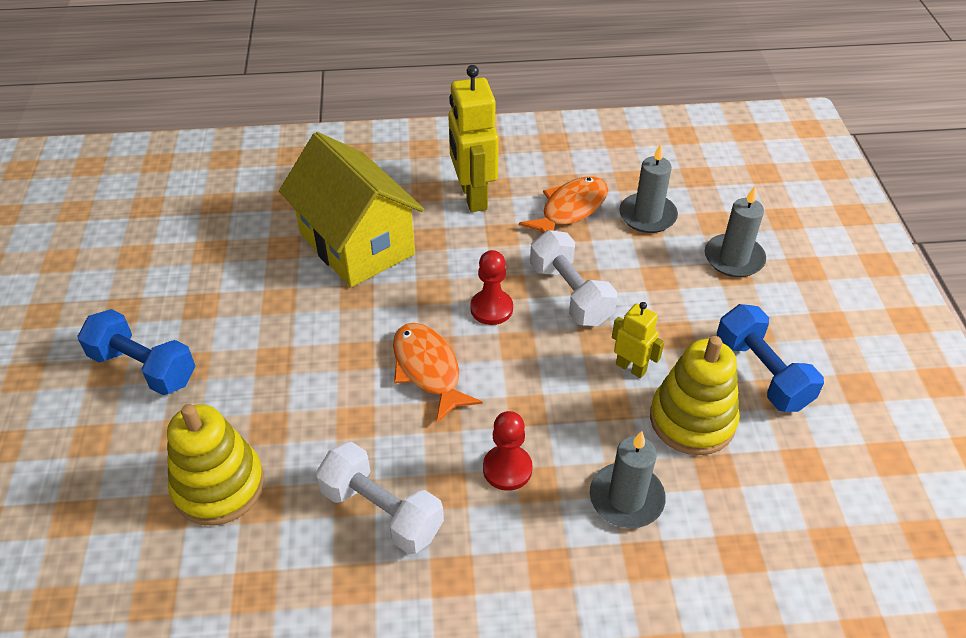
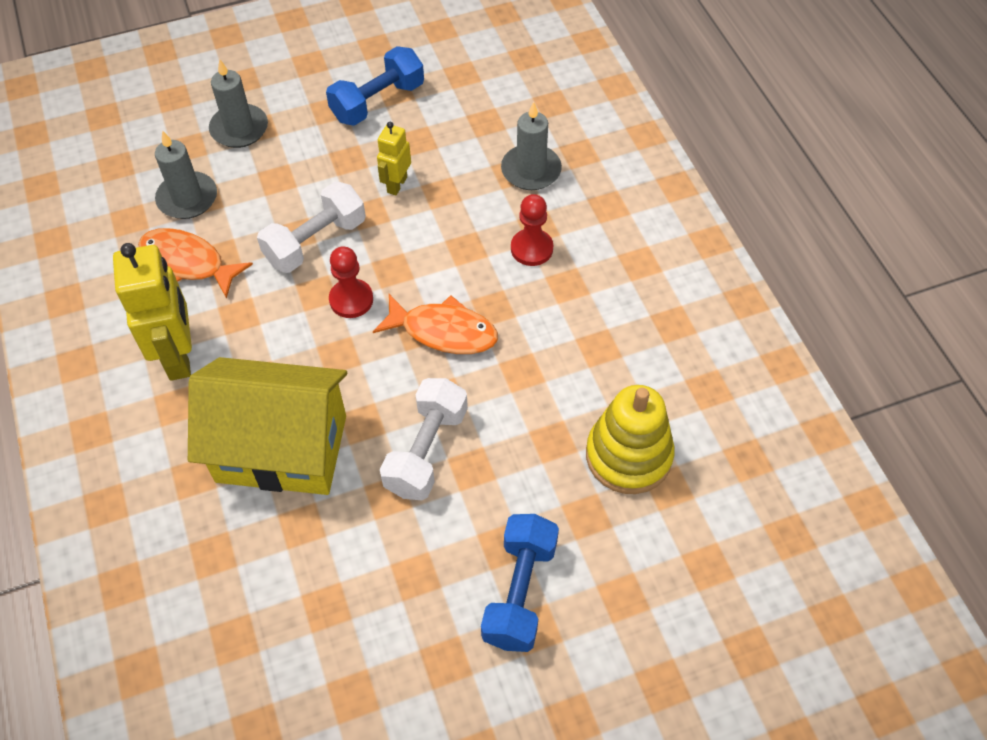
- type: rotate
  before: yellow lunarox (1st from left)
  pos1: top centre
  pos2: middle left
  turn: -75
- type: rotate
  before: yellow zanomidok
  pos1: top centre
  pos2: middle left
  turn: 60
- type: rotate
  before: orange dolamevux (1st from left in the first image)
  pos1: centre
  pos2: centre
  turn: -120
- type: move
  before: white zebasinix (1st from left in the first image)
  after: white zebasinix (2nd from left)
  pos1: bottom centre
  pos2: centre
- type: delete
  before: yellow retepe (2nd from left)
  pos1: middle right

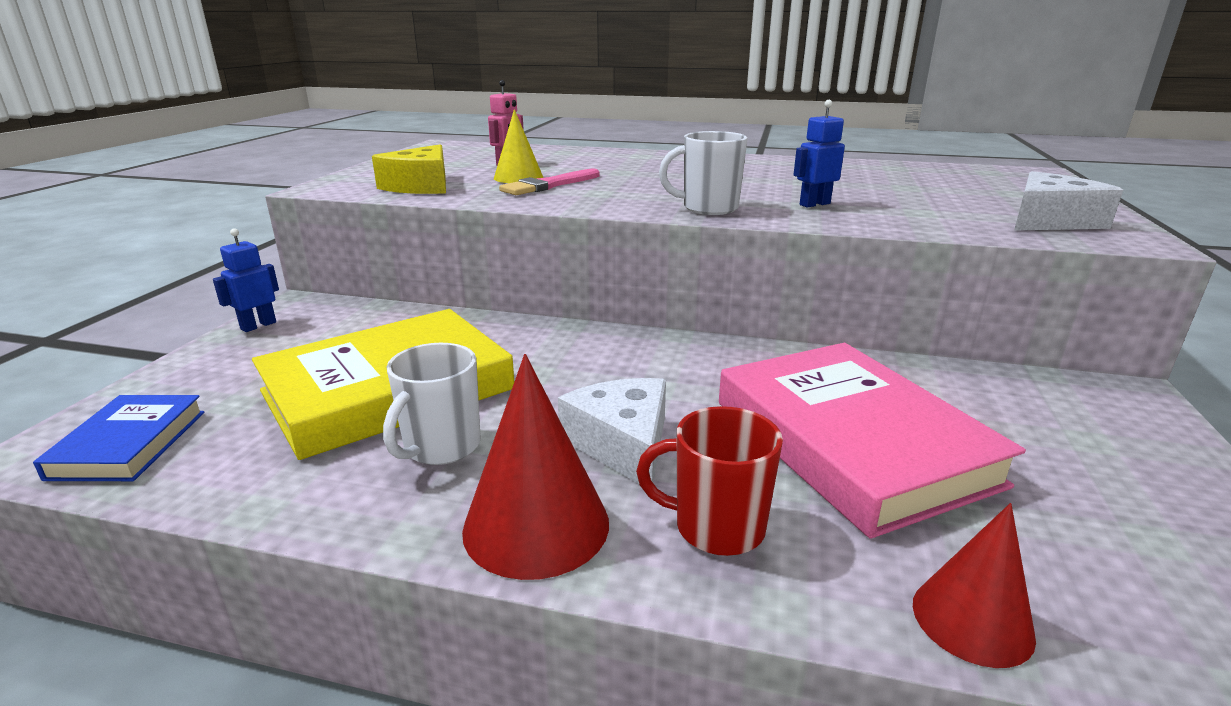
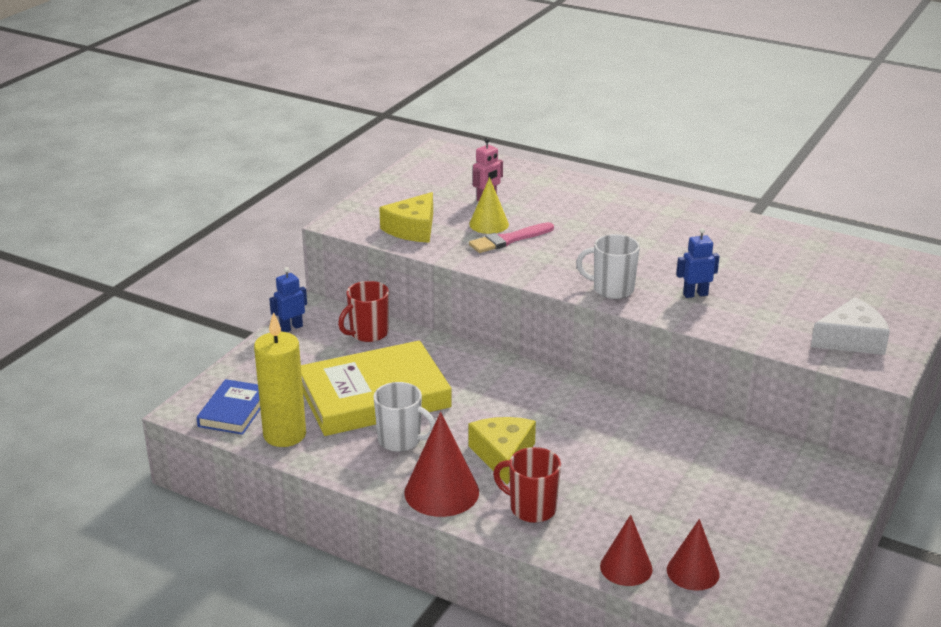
- type: insert
  after: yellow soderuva
  pos2: middle left
- type: insert
  after: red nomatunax (1st from left)
  pos2: centre
- type: rotate
  before: white nomatunax (1st from left)
  pos1: centre
  pos2: centre
  turn: -105
- type: recolor
  before: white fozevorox (1st from left)
  after: yellow fozevorox (2nd from left)
  pos1: centre
  pos2: bottom centre
- type: insert
  after: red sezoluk (3rd from left)
  pos2: bottom right
- type: delete
  before: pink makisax
  pos1: middle right

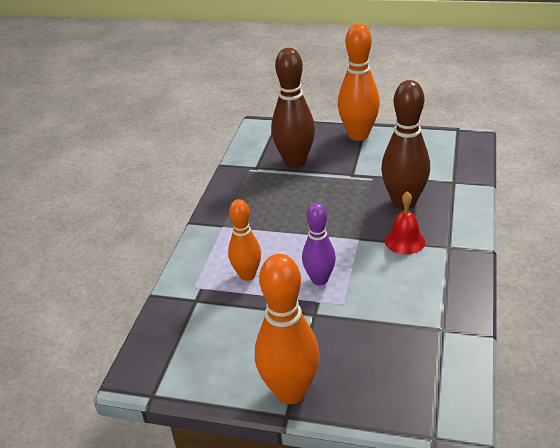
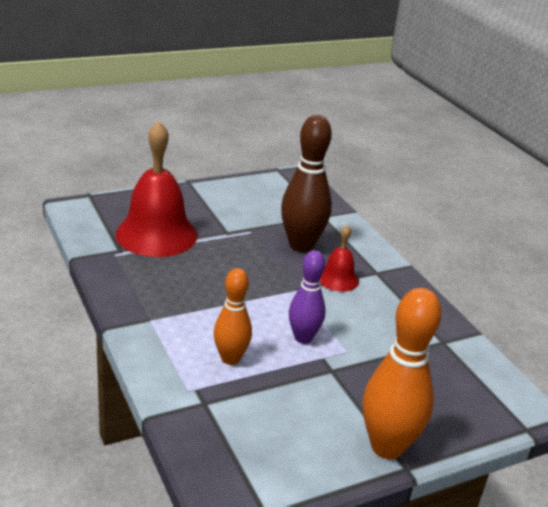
- type: replace
  before: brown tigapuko (1st from left)
  after: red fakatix (1st from left)
  pos1: top centre
  pos2: middle left
- type: delete
  before: orange tigapuko (3rd from left)
  pos1: top centre

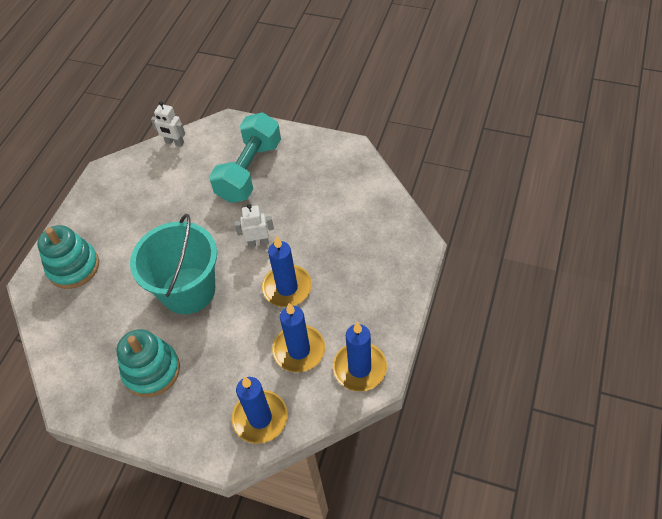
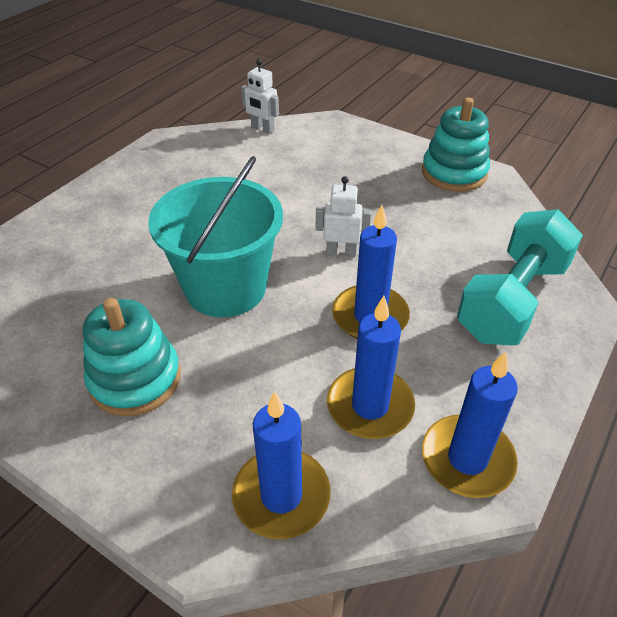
- type: move
  before: turquoise retepe (1st from left in the first image)
  after: turquoise retepe (2nd from left)
  pos1: middle left
  pos2: top right
- type: move
  before: turquoise zebasinix
  pos1: top centre
  pos2: middle right

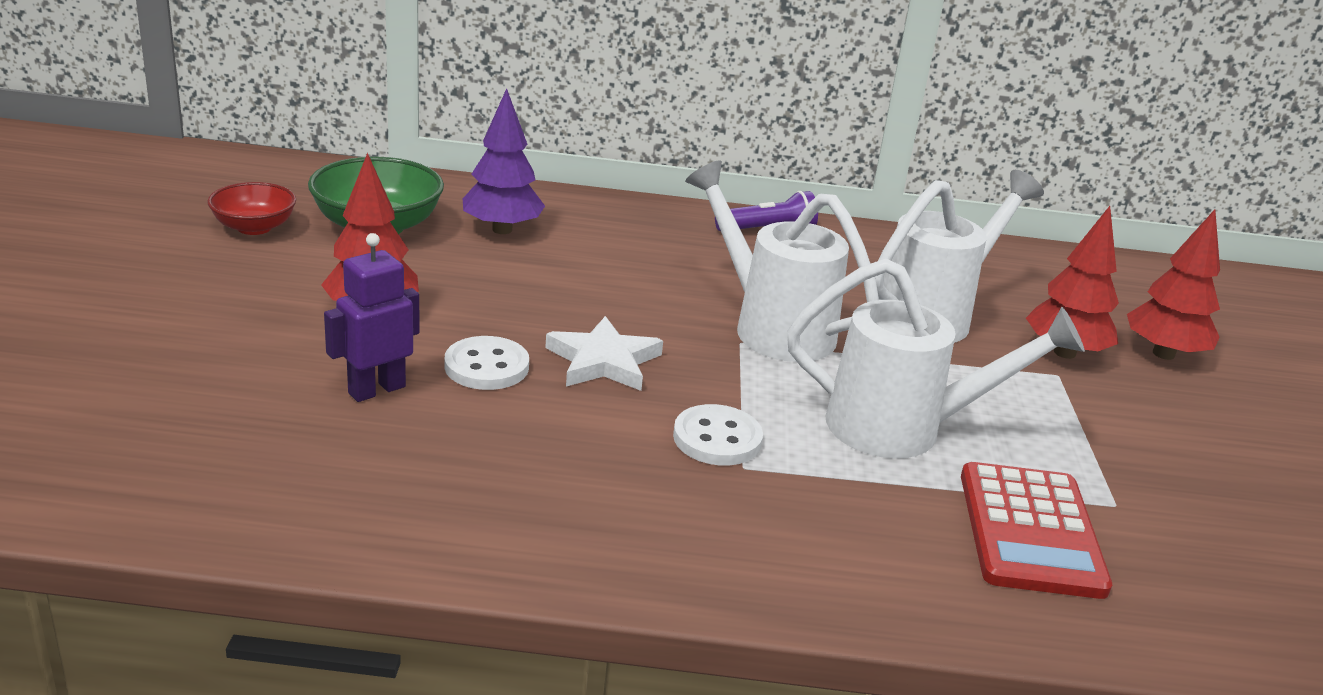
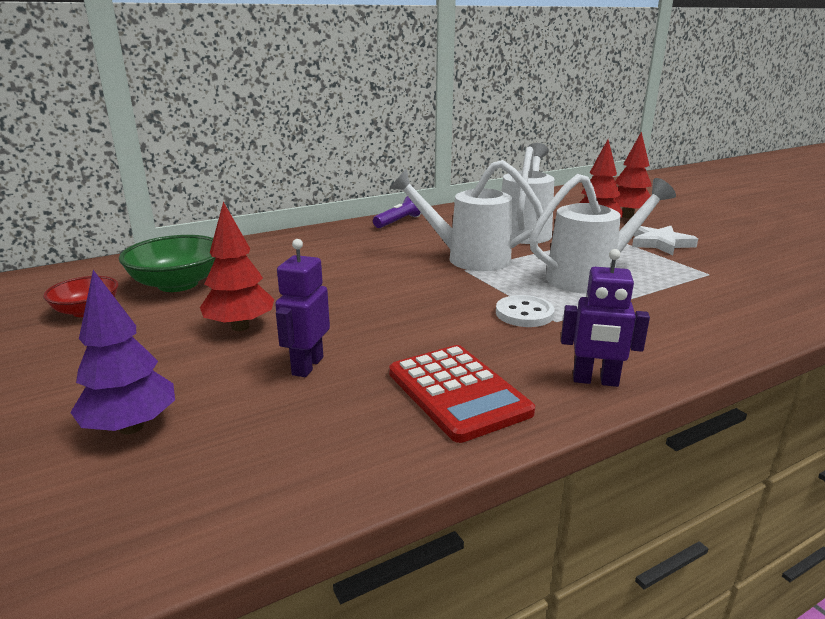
- type: move
  before: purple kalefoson
  pos1: top centre
  pos2: middle left
- type: move
  before: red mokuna
  pos1: bottom right
  pos2: centre
- type: insert
  after: purple lunarox (2nd from left)
  pos2: middle right
- type: move
  before: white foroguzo
  pos1: centre
  pos2: middle right
- type: delete
  before: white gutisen (1st from left)
  pos1: centre

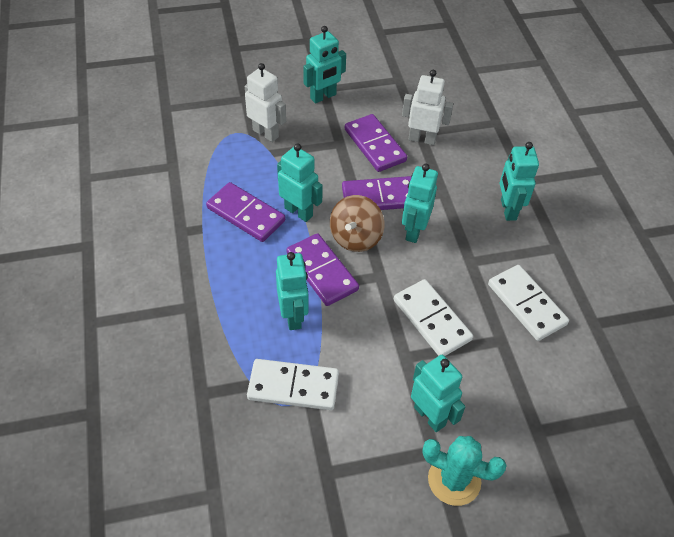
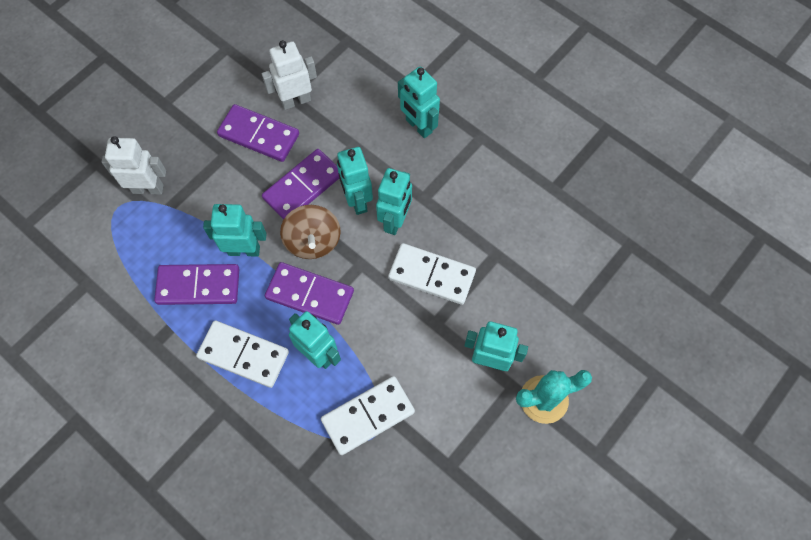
- type: move
  before: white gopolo (3rd from left in the first image)
  after: white gopolo (1st from left)
  pos1: middle right
  pos2: middle left
- type: move
  before: turquoise lunarox (3rd from left in the first image)
  after: turquoise lunarox (4th from left)
  pos1: top centre
  pos2: centre

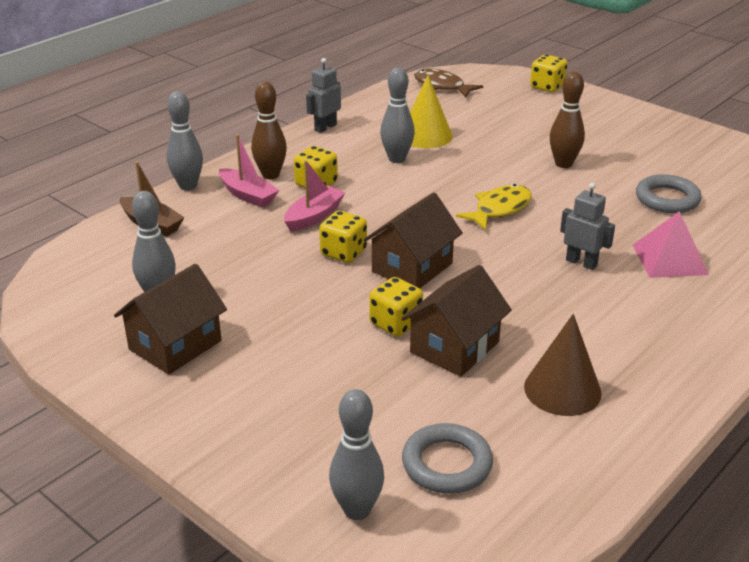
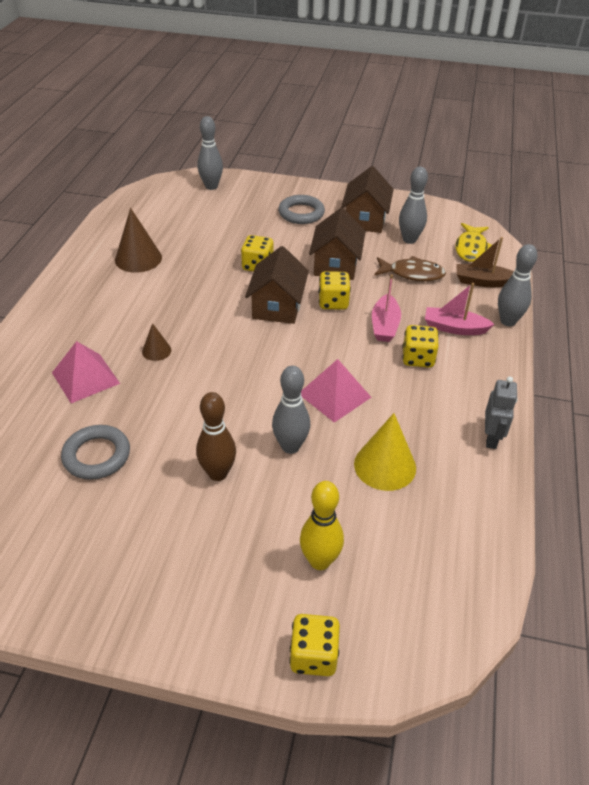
- type: replace
  before: grey lunarox (2nd from left)
  after: brown sezoluk (2nd from left)
  pos1: middle right
  pos2: middle left
- type: move
  before: grey tigapuko (4th from left in the first image)
  after: grey tigapuko (2nd from left)
  pos1: top centre
  pos2: centre
- type: move
  before: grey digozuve (1st from left in the first image)
  after: grey digozuve (2nd from left)
  pos1: bottom centre
  pos2: top centre
- type: insert
  after: yellow tigapuko
  pos2: bottom centre
- type: insert
  after: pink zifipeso (2nd from left)
  pos2: centre
- type: move
  before: brown zanomidok (3rd from left in the first image)
  after: brown zanomidok (2nd from left)
  pos1: centre
  pos2: top centre
- type: move
  before: brown dolamevux
  pos1: top centre
  pos2: middle right
- type: move
  before: yellow dolamevux
  pos1: centre
  pos2: top right
- type: delete
  before: brown tigapuko (1st from left)
  pos1: top centre

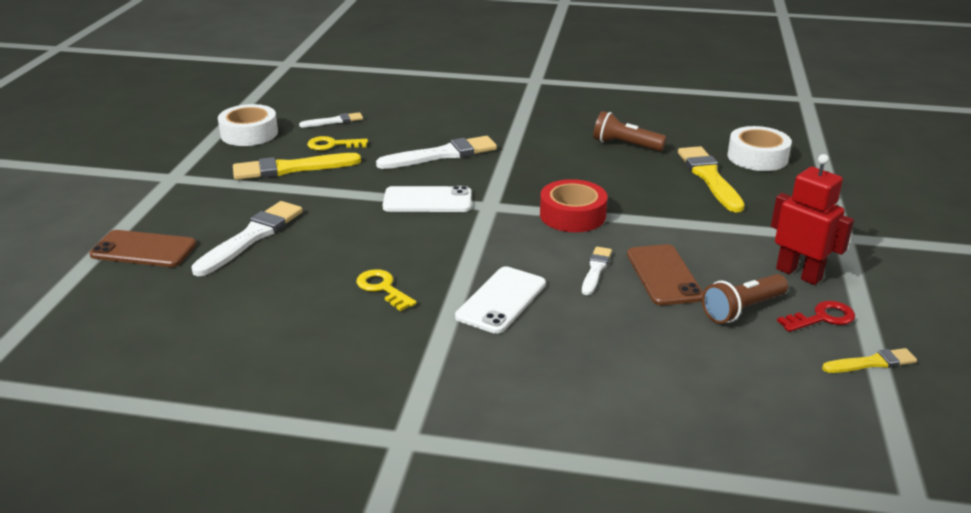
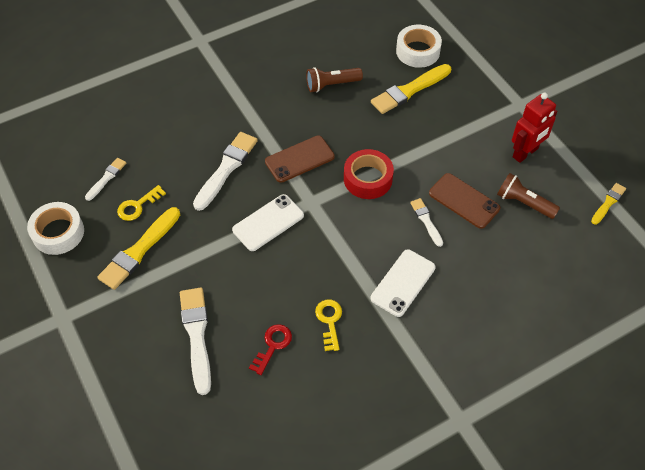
- type: move
  before: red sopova
  pos1: middle right
  pos2: bottom centre
- type: move
  before: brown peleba (1st from left)
  pos1: middle left
  pos2: centre
- type: rotate
  before: yellow sopova (2nd from left)
  pos1: centre
  pos2: bottom centre
  turn: 75
- type: rotate
  before: white peleba (2nd from left)
  pos1: centre
  pos2: centre
  turn: 45
- type: rotate
  before: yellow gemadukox (2nd from left)
  pos1: middle right
  pos2: top centre
  turn: -75
- type: rotate
  before: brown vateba (2nd from left)
  pos1: middle right
  pos2: middle right
  turn: 105
- type: rotate
  before: red lunarox
  pos1: middle right
  pos2: top right
  turn: 135

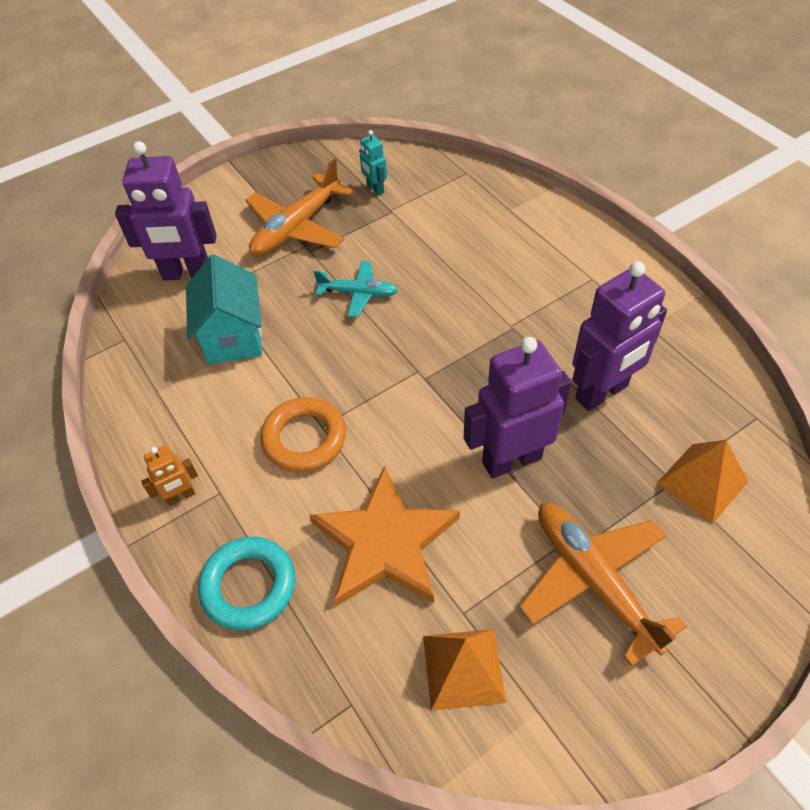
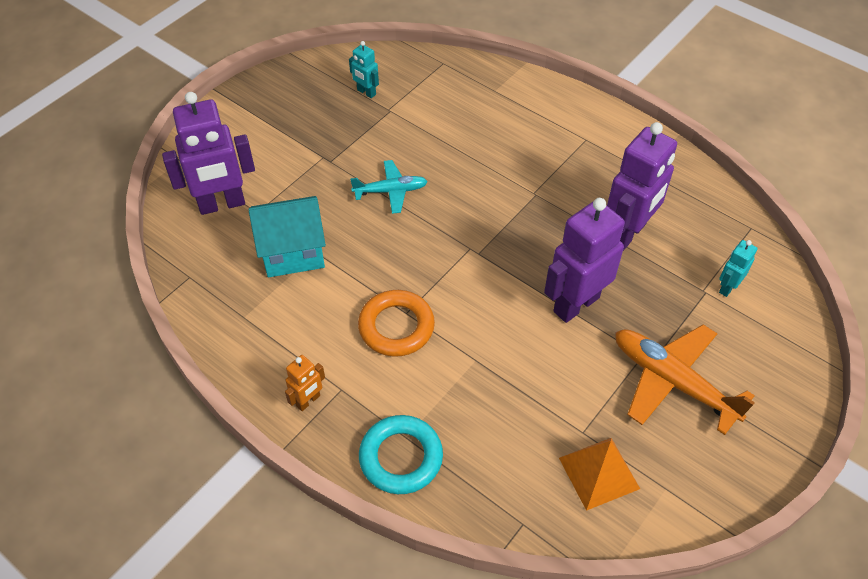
- type: rotate
  before: turquoise zanomidok
  pos1: middle left
  pos2: middle left
  turn: -75
- type: replace
  before: orange zifipeso (2nd from left)
  after: turquoise lunarox (2nd from left)
  pos1: middle right
  pos2: middle right
- type: delete
  before: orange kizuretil (1st from left)
  pos1: top centre
- type: delete
  before: orange foroguzo
  pos1: centre

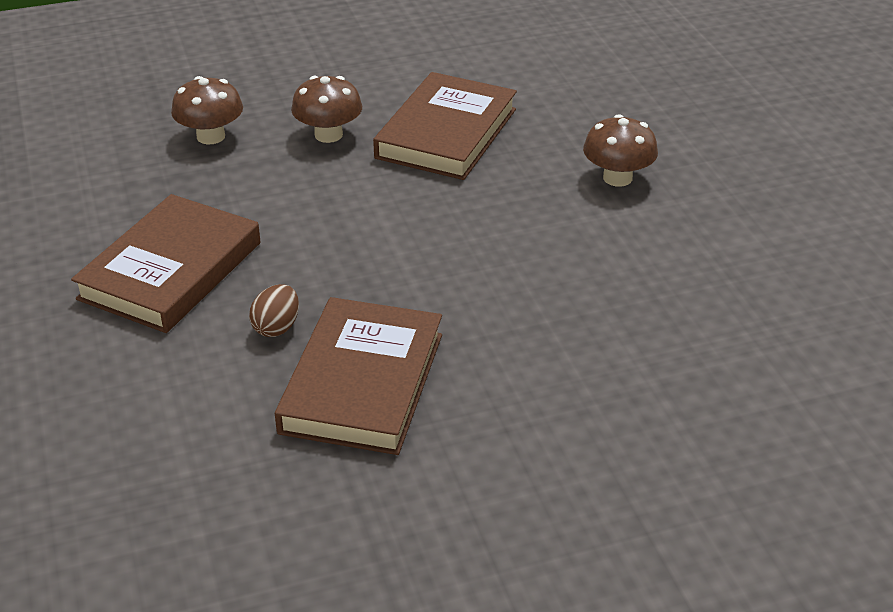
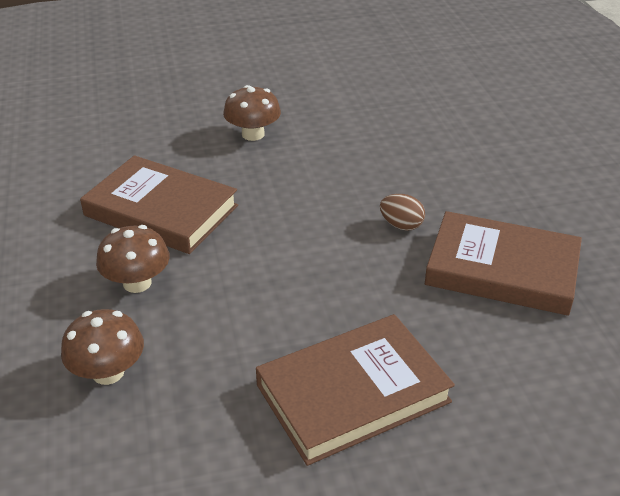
- type: rotate
  before: brown makisax (1st from left in the first image)
  pos1: middle left
  pos2: bottom centre
  turn: -60
- type: move
  before: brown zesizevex
  pos1: middle left
  pos2: centre

